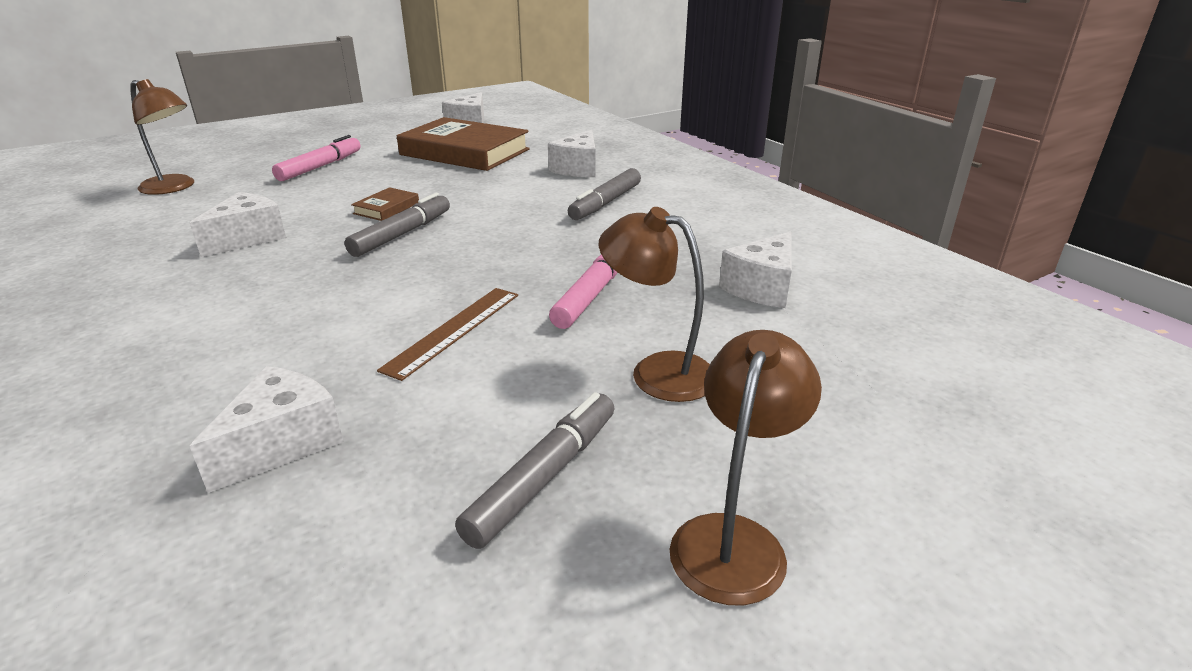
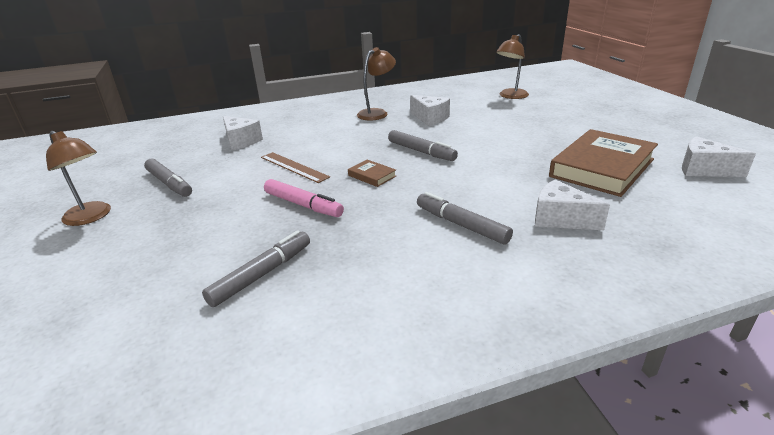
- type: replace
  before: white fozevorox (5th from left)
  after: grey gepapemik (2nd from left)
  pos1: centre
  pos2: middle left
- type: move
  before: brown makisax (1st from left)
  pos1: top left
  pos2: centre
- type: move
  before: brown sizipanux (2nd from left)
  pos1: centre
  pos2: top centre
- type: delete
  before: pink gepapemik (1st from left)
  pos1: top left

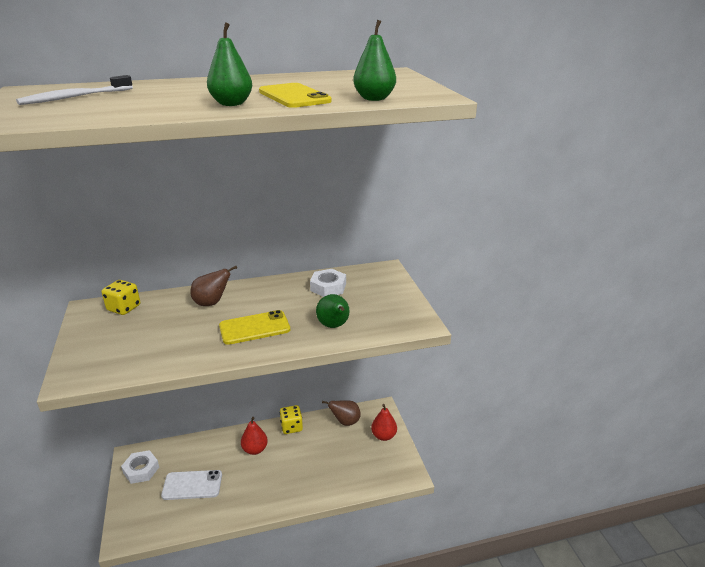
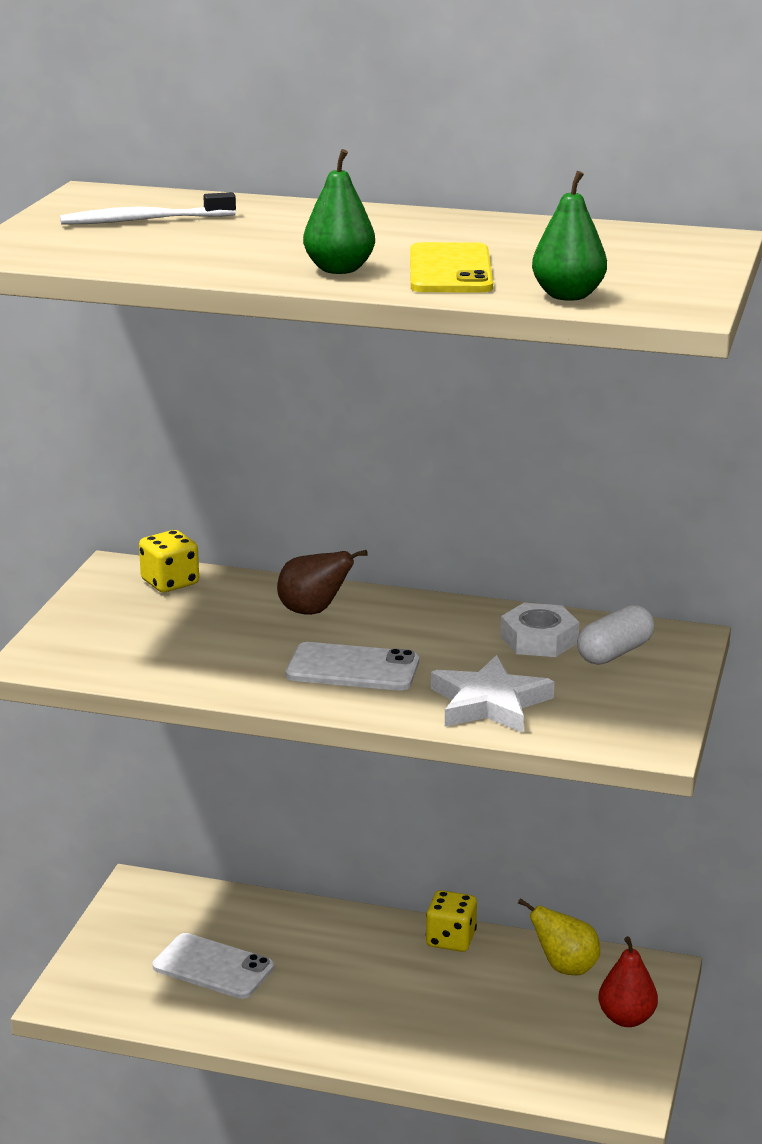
- type: recolor
  before: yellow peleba (1st from left)
  after: white peleba (2nd from left)
  pos1: centre
  pos2: centre
- type: replace
  before: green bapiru (2nd from left)
  after: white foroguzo
  pos1: centre
  pos2: centre
- type: recolor
  before: brown bapiru (2nd from left)
  after: yellow bapiru
  pos1: bottom centre
  pos2: bottom right
- type: insert
  after: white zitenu
  pos2: middle right
- type: delete
  before: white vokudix (1st from left)
  pos1: bottom left
- type: delete
  before: red bapiru (1st from left)
  pos1: bottom centre

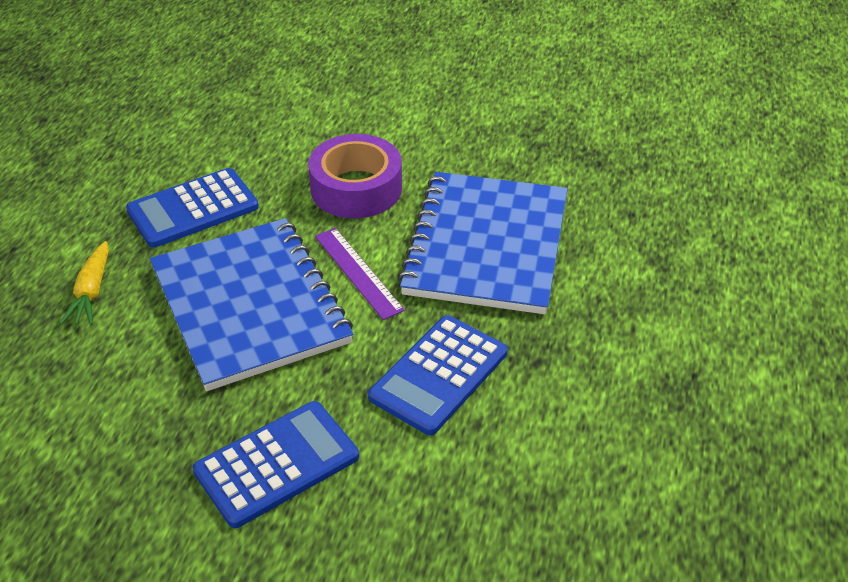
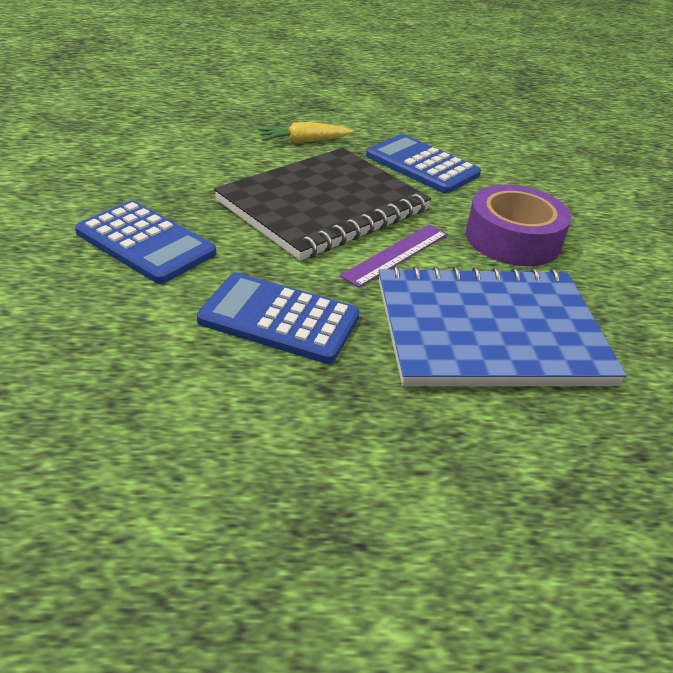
- type: recolor
  before: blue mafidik (1st from left)
  after: black mafidik
  pos1: middle left
  pos2: top centre

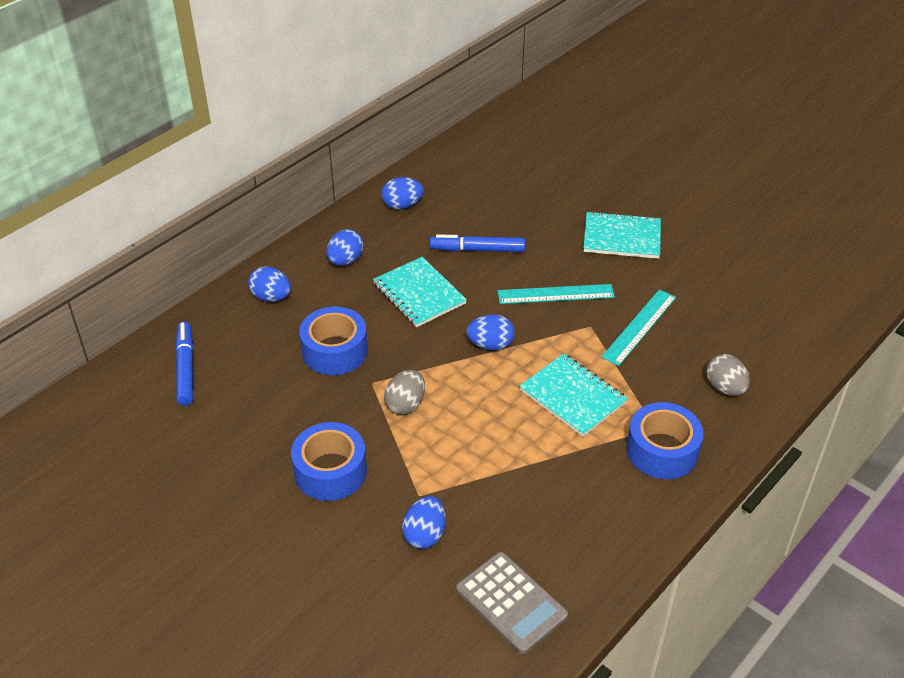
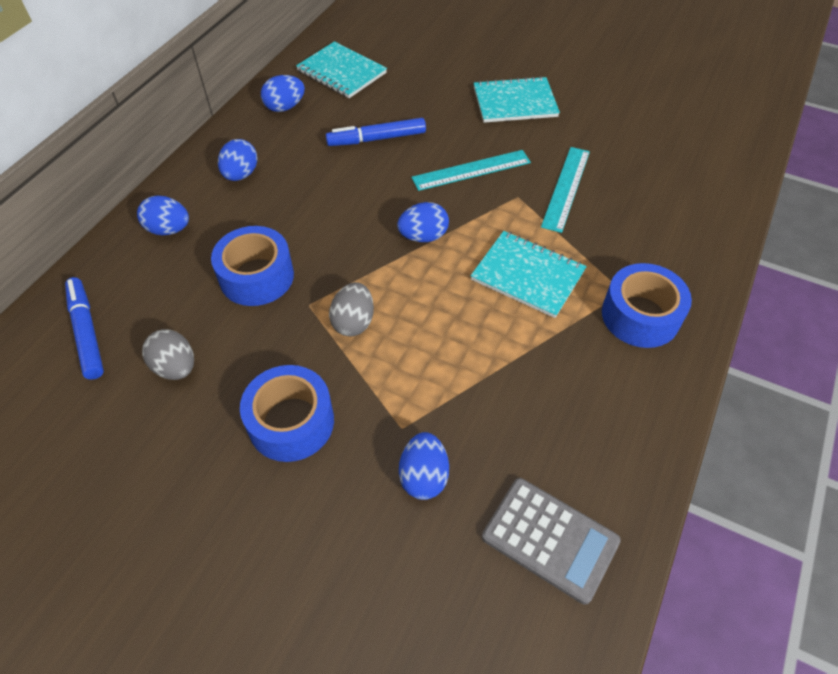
- type: move
  before: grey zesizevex (2nd from left in the first image)
  after: grey zesizevex (1st from left)
  pos1: middle right
  pos2: middle left
- type: move
  before: turquoise mafidik (1st from left)
  pos1: centre
  pos2: top centre

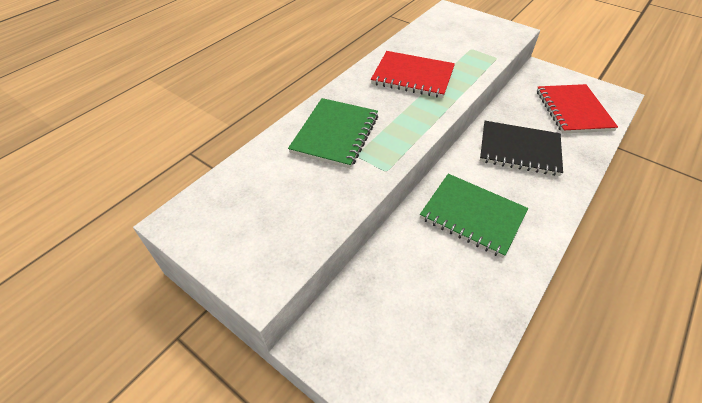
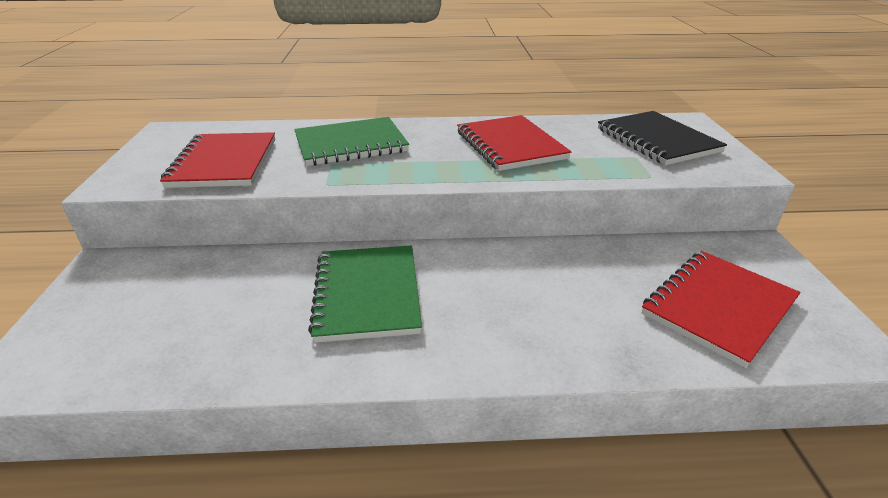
- type: insert
  after: red mafidik (1st from left)
  pos2: top left
- type: move
  before: black mafidik
  pos1: middle right
  pos2: top right

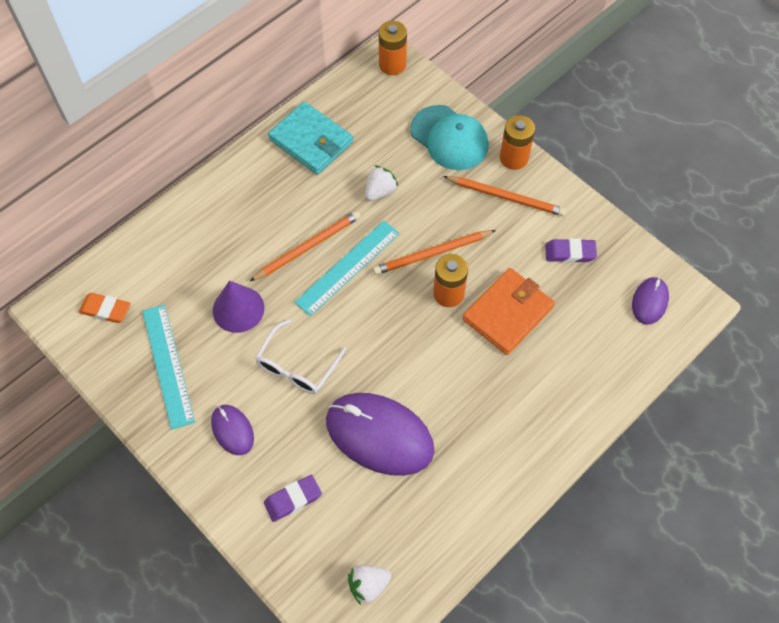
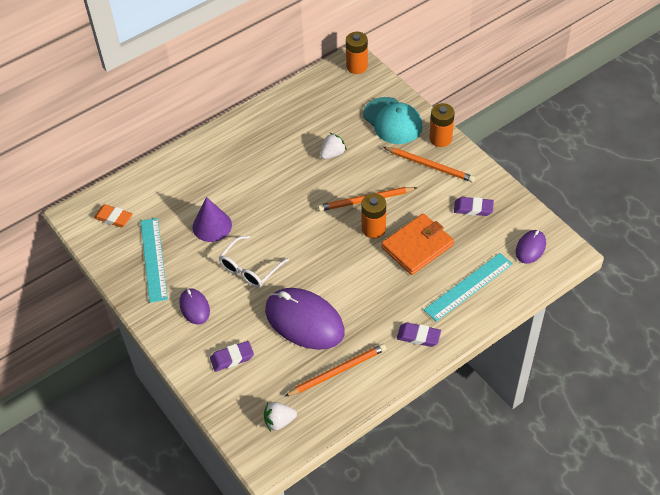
- type: move
  before: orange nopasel (1st from left)
  pos1: centre
  pos2: bottom centre
- type: insert
  after: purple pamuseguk (2nd from left)
  pos2: bottom centre
- type: move
  before: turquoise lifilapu (2nd from left)
  pos1: centre
  pos2: middle right
- type: delete
  before: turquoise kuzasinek
  pos1: top centre

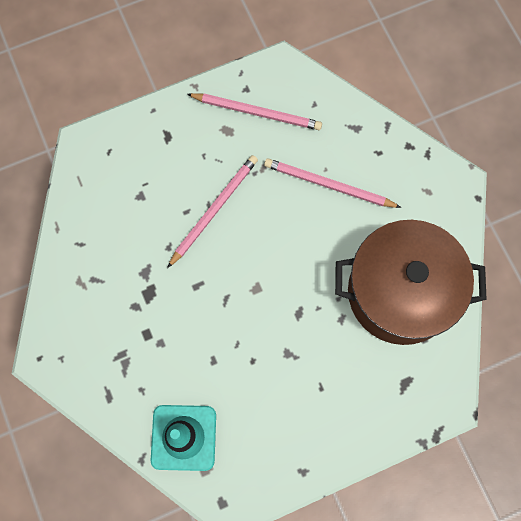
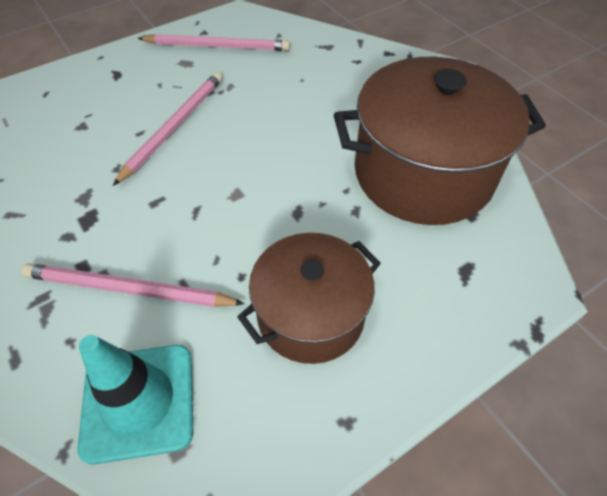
- type: move
  before: pink nopasel (3rd from left in the first image)
  after: pink nopasel (1st from left)
  pos1: centre
  pos2: middle left
- type: insert
  after: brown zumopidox (1st from left)
  pos2: centre

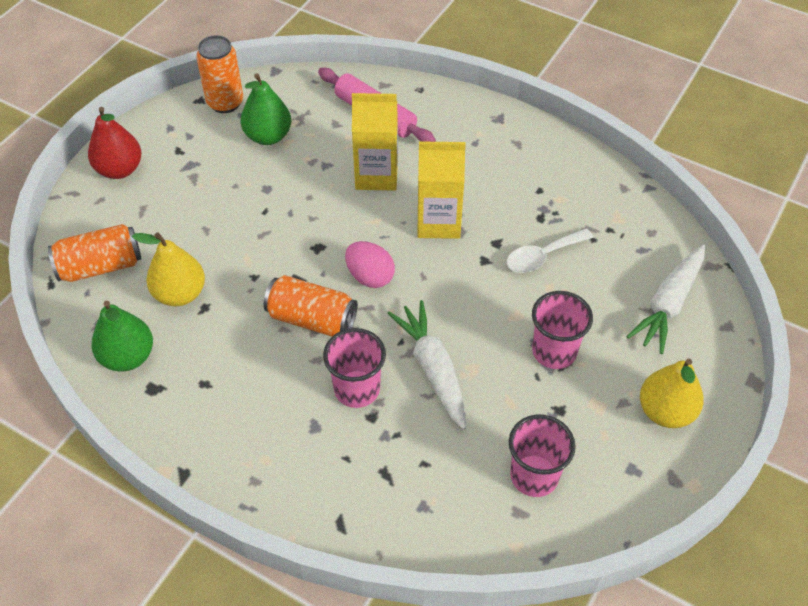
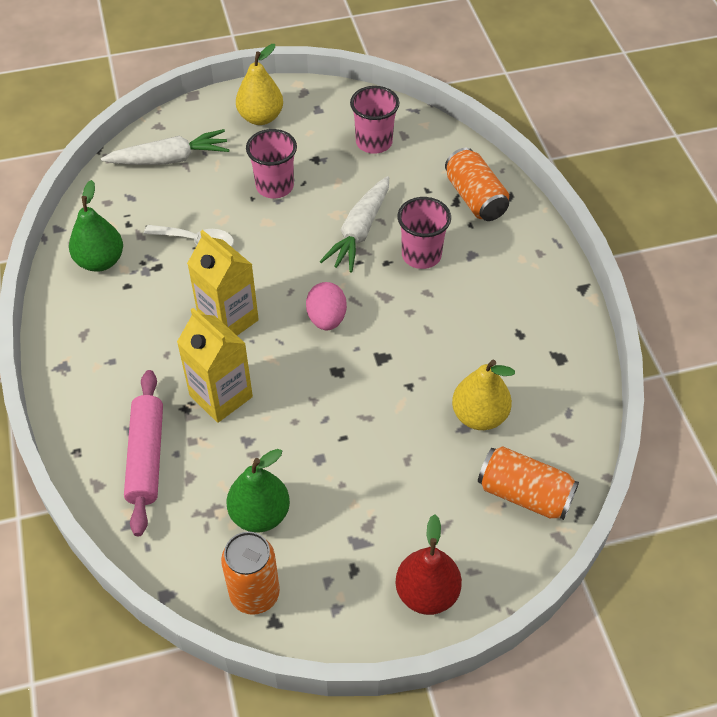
- type: move
  before: green bapiru (1st from left)
  pos1: middle left
  pos2: top left
- type: move
  before: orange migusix (3rd from left in the first image)
  after: orange migusix (2nd from left)
  pos1: centre
  pos2: top centre

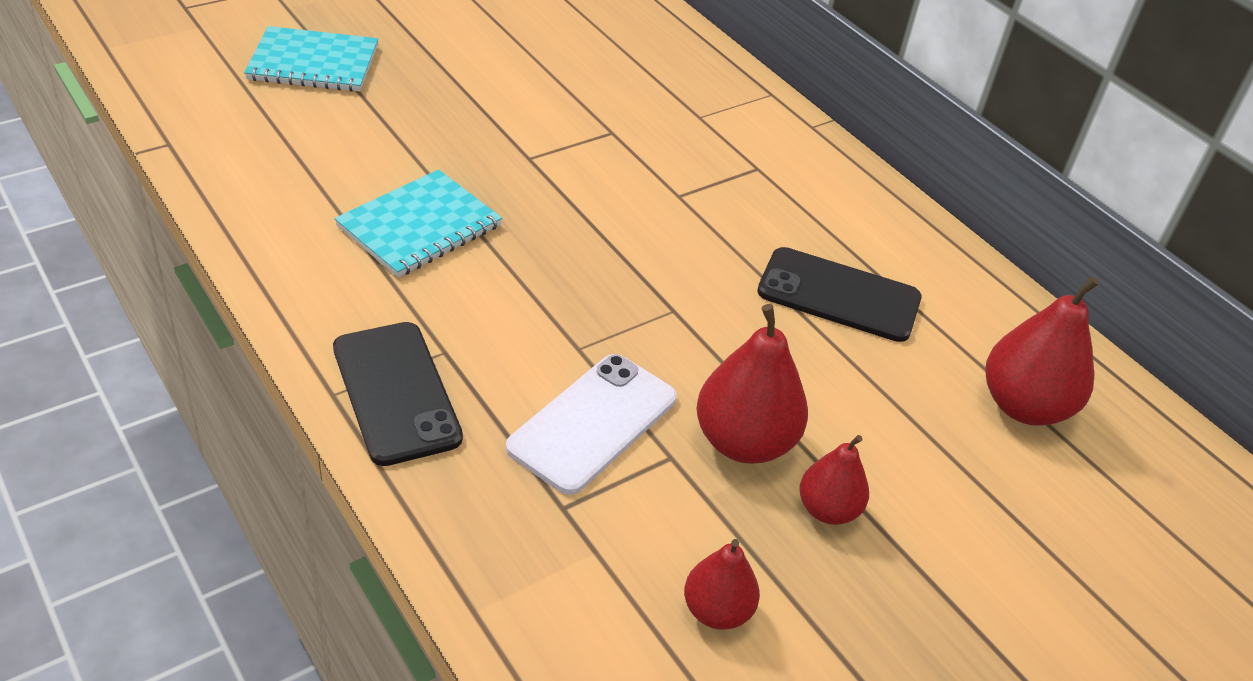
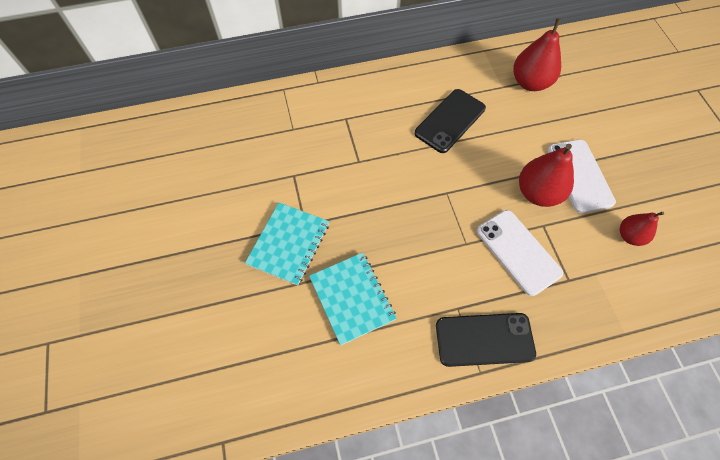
- type: move
  before: turquoise mafidik (1st from left)
  pos1: top left
  pos2: centre
- type: replace
  before: red bapiru (3rd from left)
  after: white peleba (2nd from left)
  pos1: bottom centre
  pos2: middle right

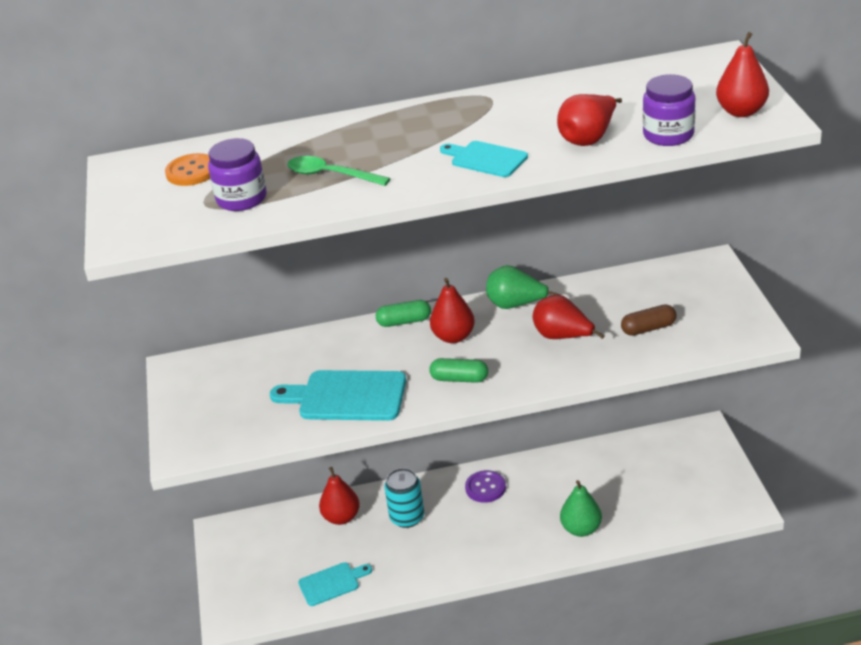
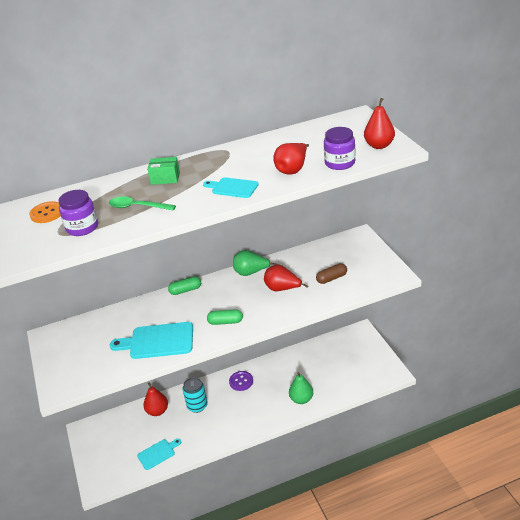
- type: insert
  after: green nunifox
  pos2: top left
- type: delete
  before: red bapiru (2nd from left)
  pos1: centre

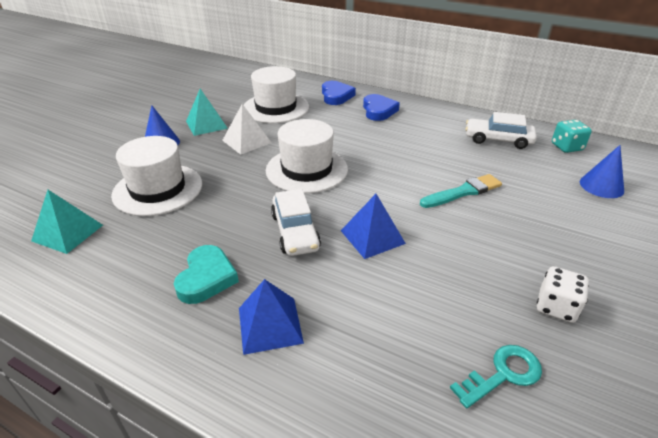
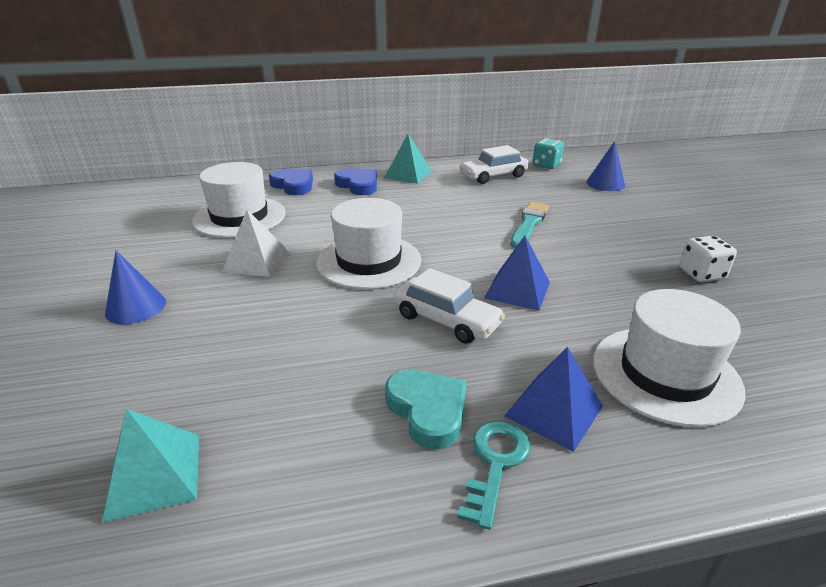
- type: move
  before: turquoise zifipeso (2nd from left)
  pos1: top left
  pos2: top centre
- type: move
  before: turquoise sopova
  pos1: bottom right
  pos2: bottom centre
- type: move
  before: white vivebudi (1st from left in the first image)
  after: white vivebudi (3rd from left)
  pos1: middle left
  pos2: middle right

